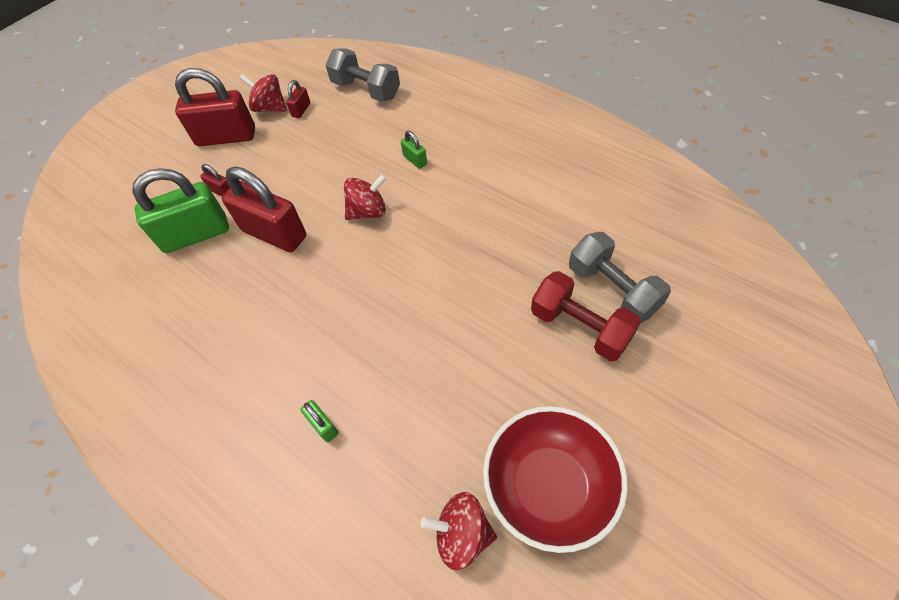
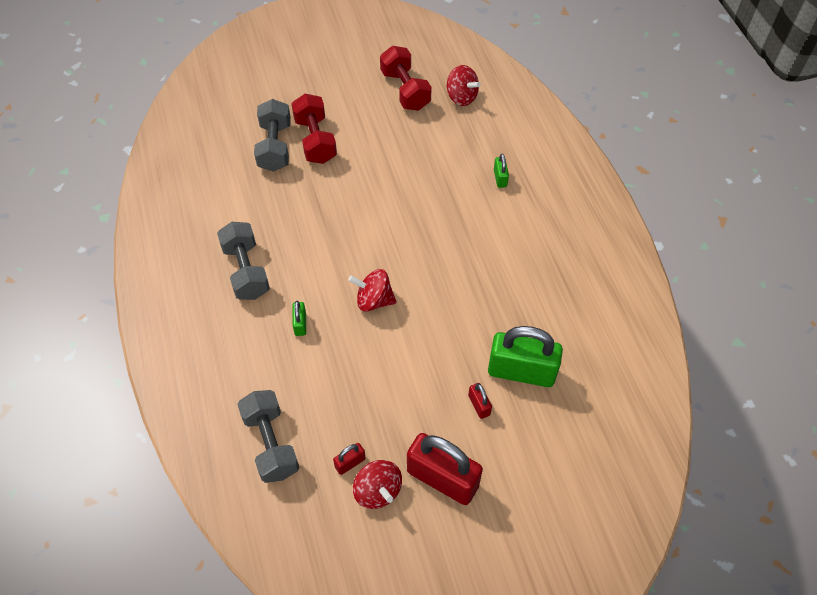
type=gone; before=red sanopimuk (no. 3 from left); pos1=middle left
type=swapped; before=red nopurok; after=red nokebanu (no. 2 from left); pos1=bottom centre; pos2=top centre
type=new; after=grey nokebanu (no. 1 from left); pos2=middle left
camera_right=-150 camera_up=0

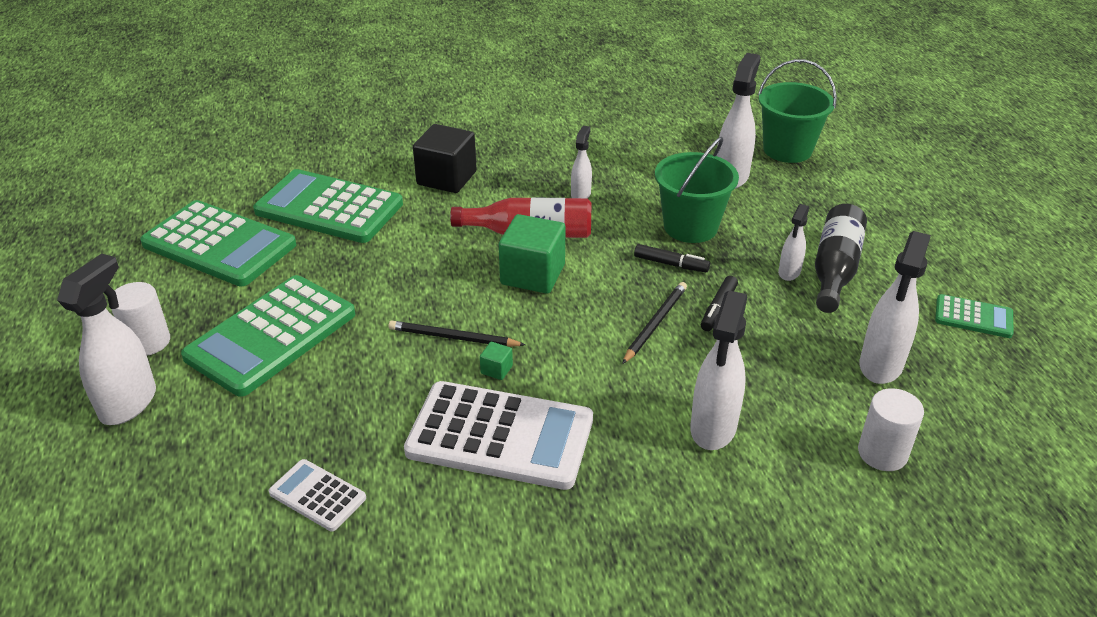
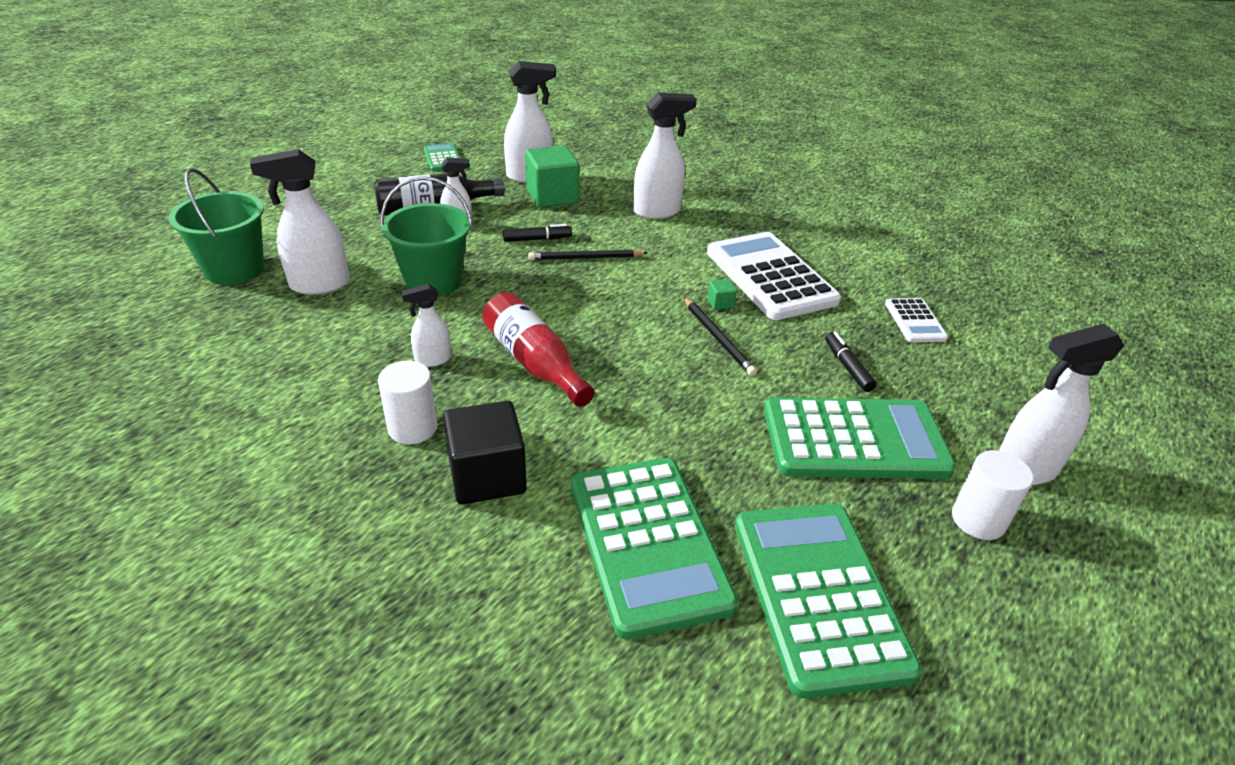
type=shifted; before=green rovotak (no. 2 from left in the first image); after=green rovotak (no. 1 from left); pos1=centre; pos2=top centre
type=shifted; before=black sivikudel (no. 1 from left in the first image); after=black sivikudel (no. 2 from left); pos1=centre; pos2=middle right
type=shifted; before=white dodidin (no. 2 from left in the first image); after=white dodidin (no. 1 from left); pos1=bottom right; pos2=middle left
camera_right=-130 camera_up=0

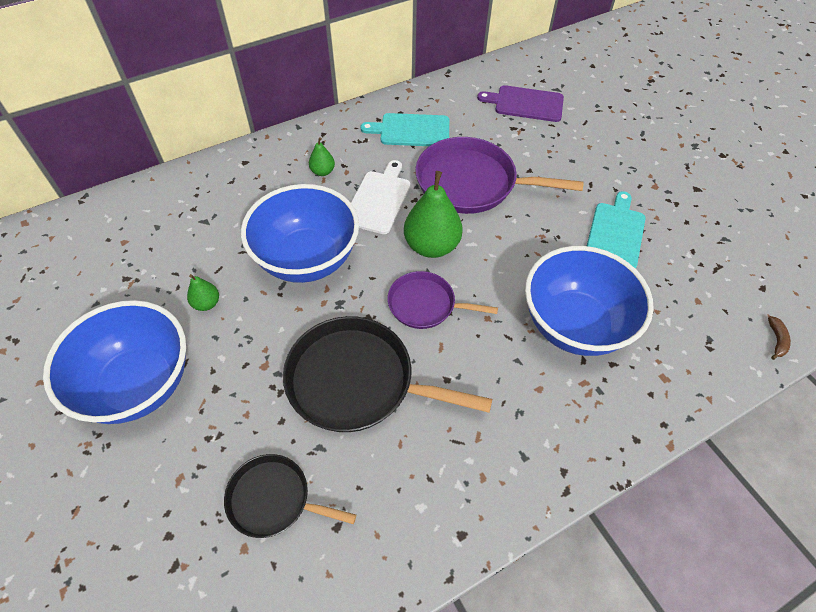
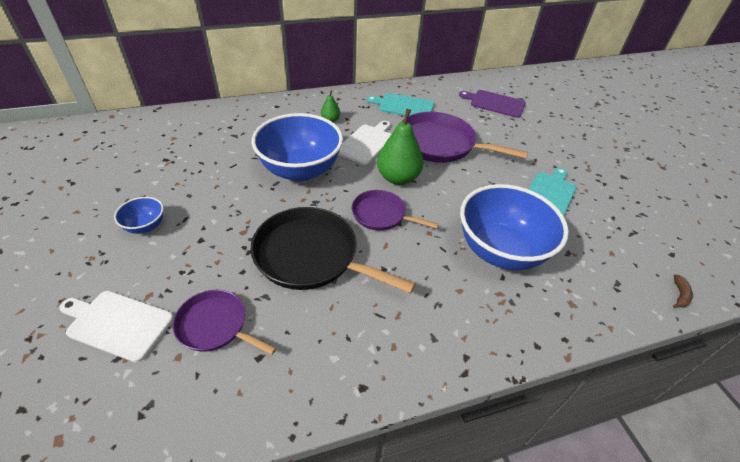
type=scaled; before=blue nopurok (no. 1 from left); pos1=middle left; pos2=middle left; scale=0.45
type=gone; before=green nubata (no. 1 from left); pos1=middle left
type=repainted; before=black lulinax (no. 1 from left); after=purple lulinax (no. 1 from left); pos1=bottom centre; pos2=bottom left
type=new; after=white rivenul (no. 1 from left); pos2=bottom left
camera_right=10 camera_up=-10

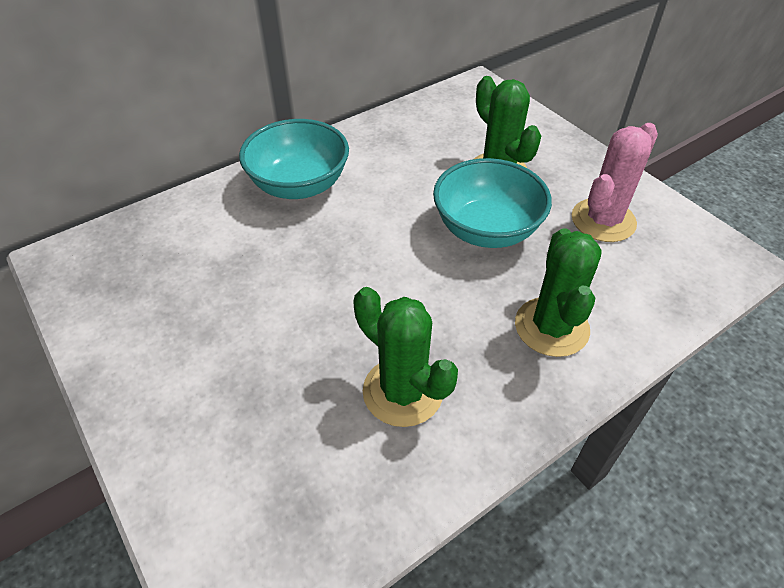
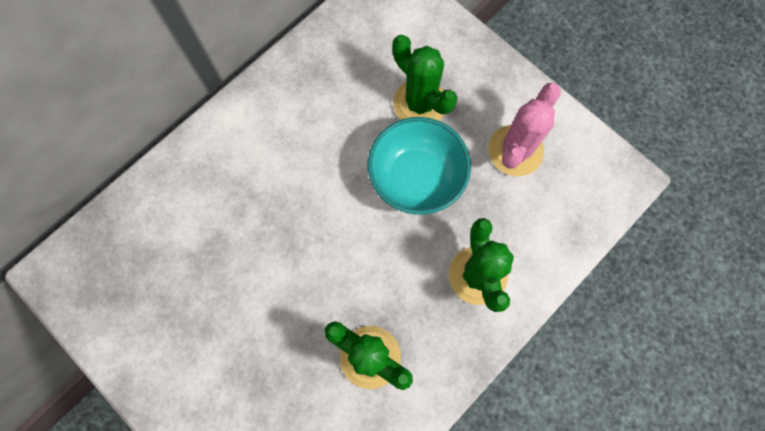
type=gone; before=turquoise nopurok (no. 1 from left); pos1=top centre
camera_right=-10 camera_up=25

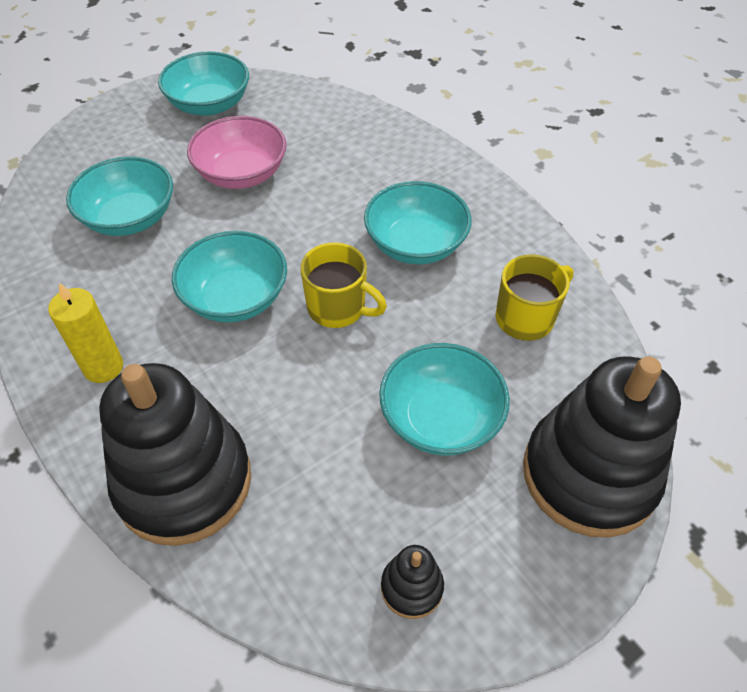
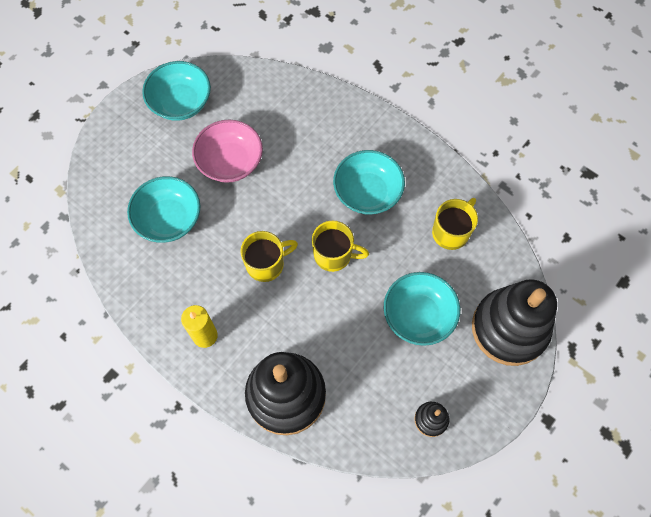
type=swapped; before=turquoise nopurok (no. 3 from left); after=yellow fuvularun (no. 1 from left); pos1=middle left; pos2=centre
camera_right=-15 camera_up=15

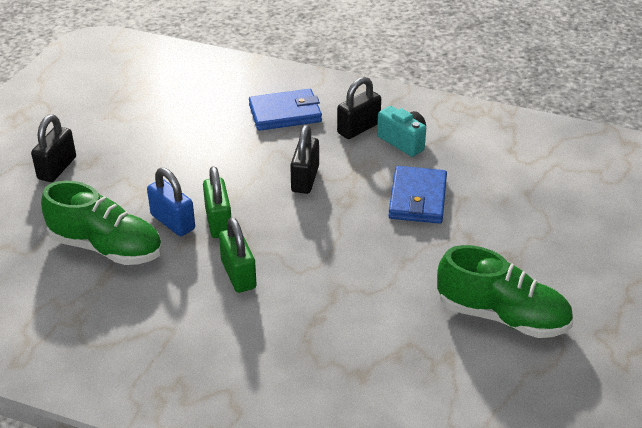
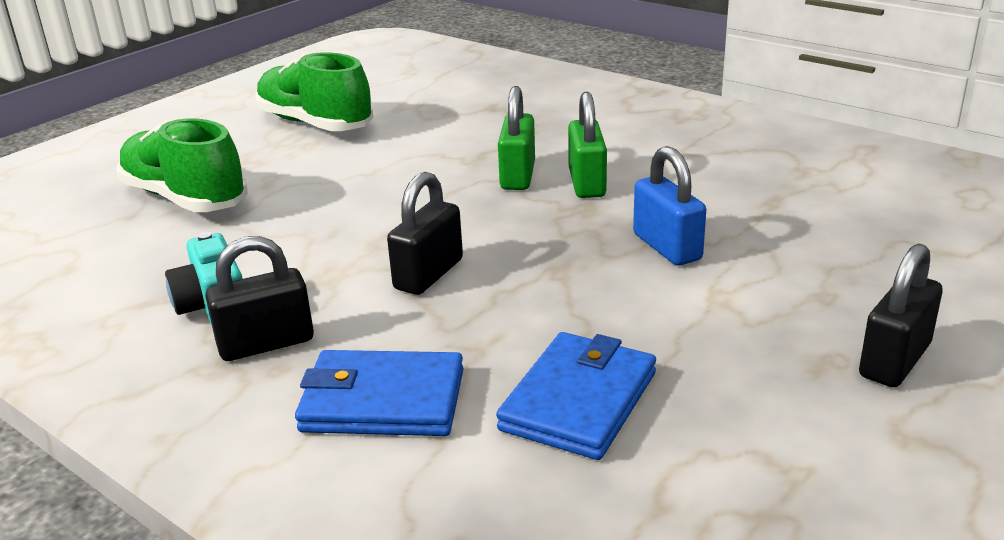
type=shifted; before=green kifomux (no. 1 from left); pos1=middle left; pos2=top left
type=shifted; before=green sanopimuk (no. 1 from left); pos1=centre; pos2=top centre
type=shifted; before=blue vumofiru (no. 2 from left); pos1=centre; pos2=bottom centre
camera_right=-160 camera_up=-10

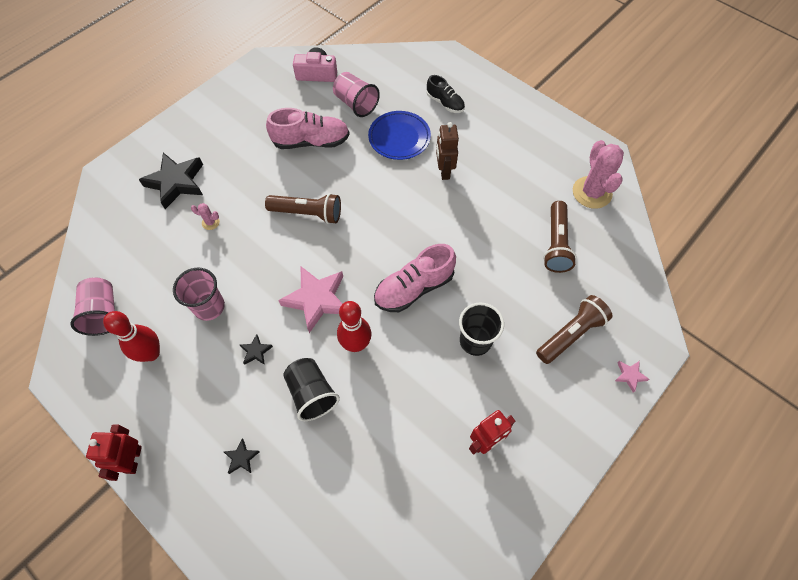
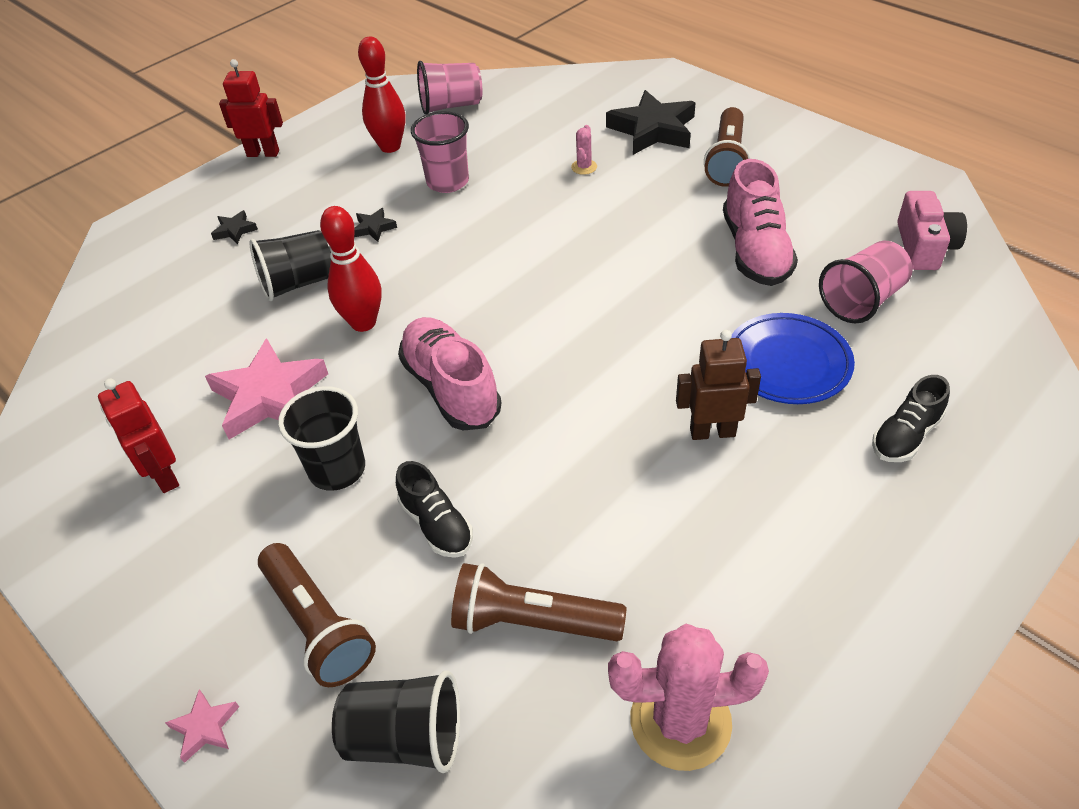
type=shifted; before=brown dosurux (no. 1 from left in the first image); after=brown dosurux (no. 3 from left); pos1=centre; pos2=top right
type=shifted; before=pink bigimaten (no. 1 from left in the first image); after=pink bigimaten (no. 2 from left); pos1=centre; pos2=middle left
type=new; after=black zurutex (no. 3 from left); pos2=bottom centre
type=new; after=black kifomux (no. 1 from left); pos2=centre
camera_right=95 camera_up=-15

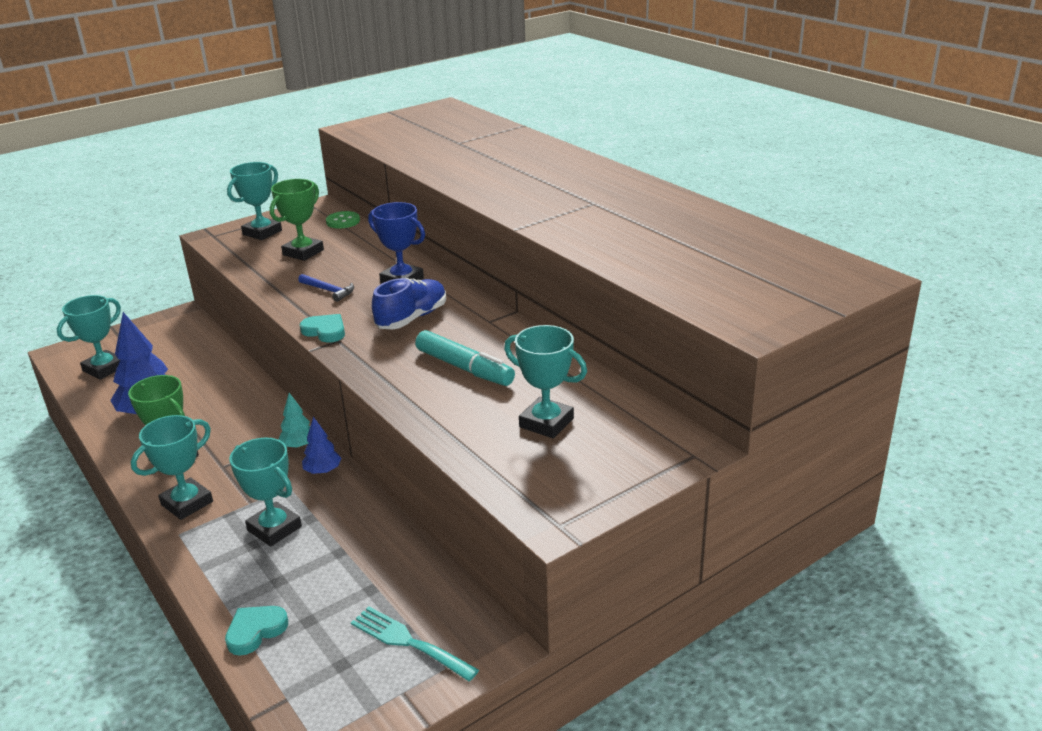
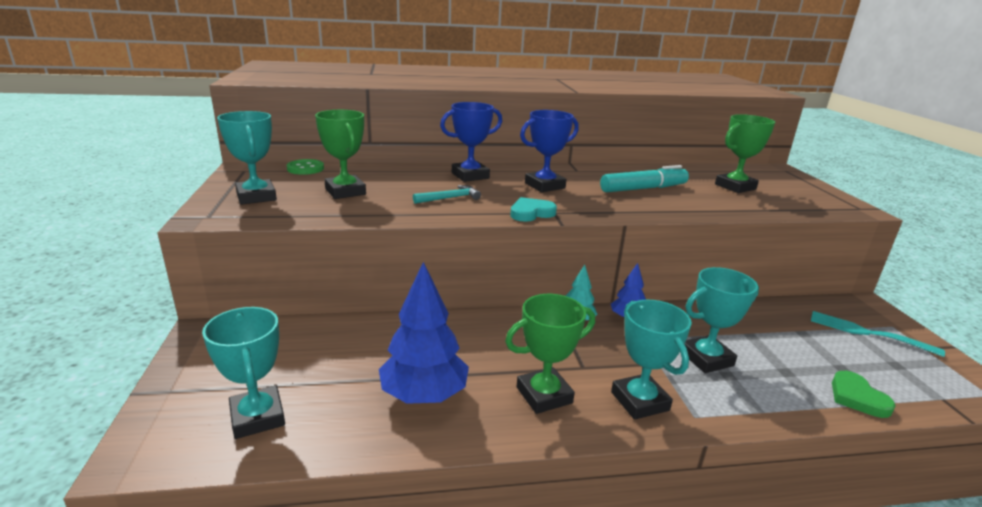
type=repainted; before=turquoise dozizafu (no. 1 from left); after=green dozizafu; pos1=bottom left; pos2=bottom right
type=repainted; before=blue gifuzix; after=turquoise gifuzix; pos1=middle left; pos2=centre
type=rotated; before=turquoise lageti; pos1=bottom centre; pos2=middle right; turn=60
type=swapped; before=blue kifomux; after=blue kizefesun (no. 2 from left); pos1=centre; pos2=top centre
type=repainted; before=turquoise kizefesun (no. 5 from left); after=green kizefesun (no. 3 from left); pos1=centre; pos2=top right
camera_right=-65 camera_up=-5

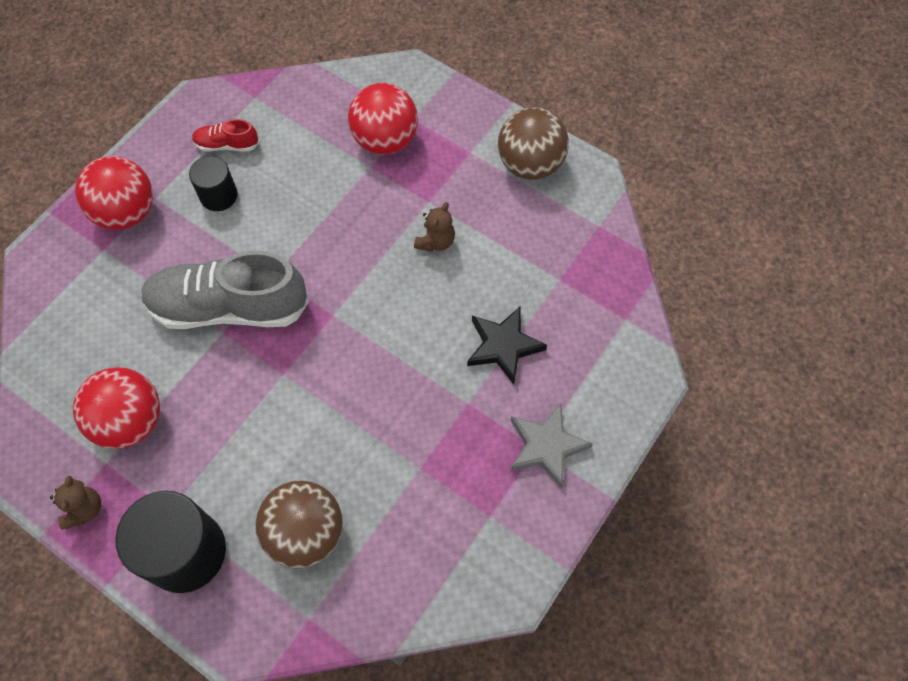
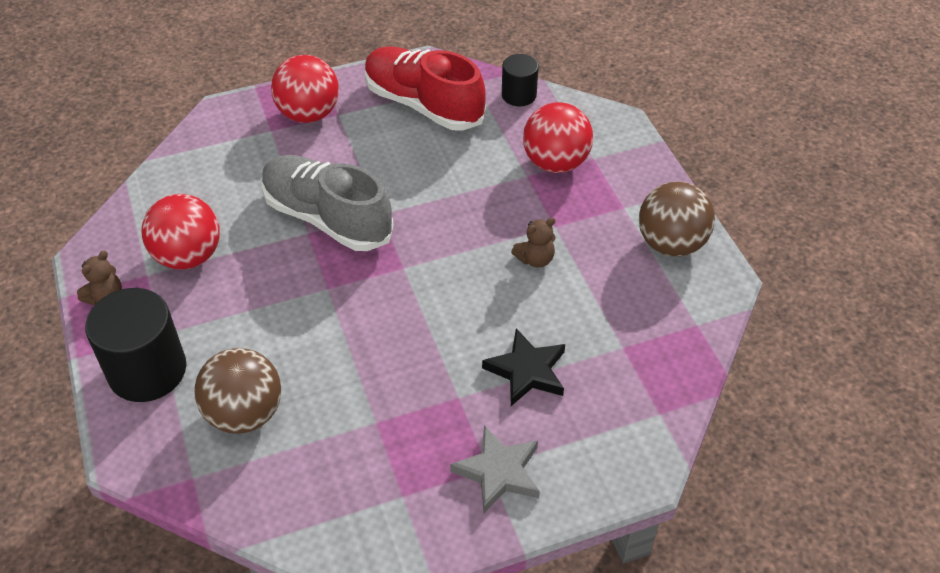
type=shifted; before=black dodidin (no. 2 from left); pos1=top left; pos2=top centre
type=scaled; before=red kifomux; pos1=top left; pos2=top centre; scale=2.25
camera_right=35 camera_up=-15

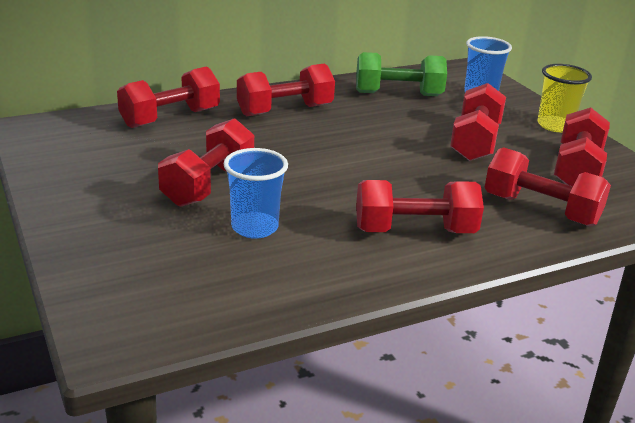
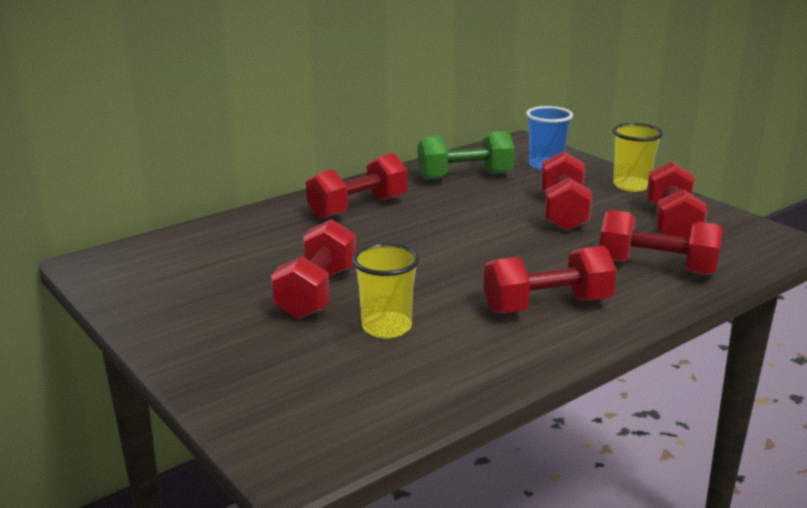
type=gone; before=red nokebanu (no. 1 from left); pos1=top left
type=repainted; before=blue zurutex (no. 1 from left); after=yellow zurutex (no. 1 from left); pos1=centre; pos2=centre
camera_right=-10 camera_up=-5

